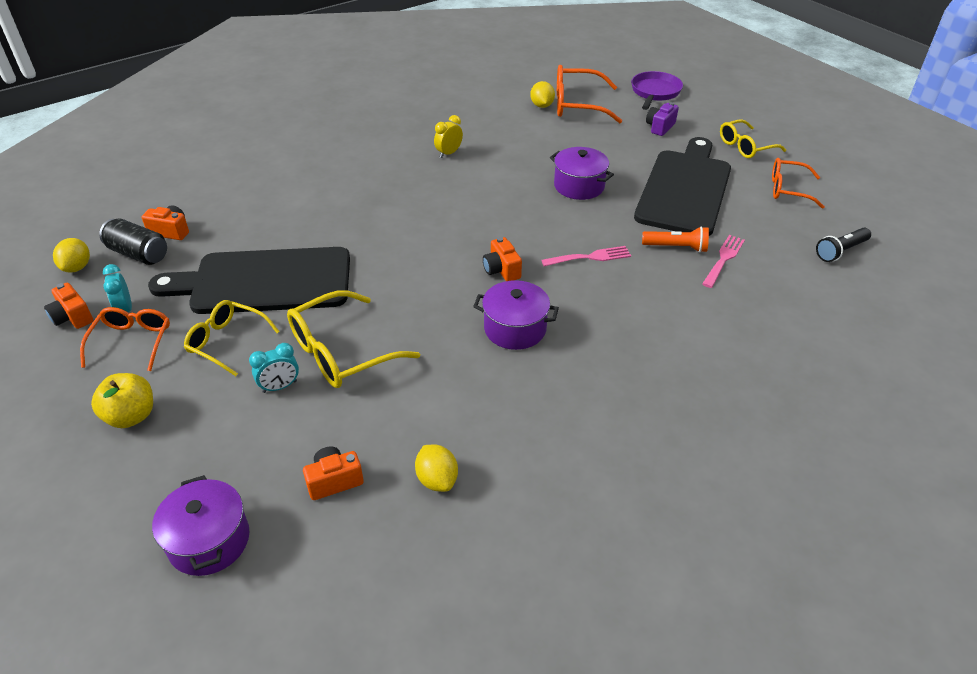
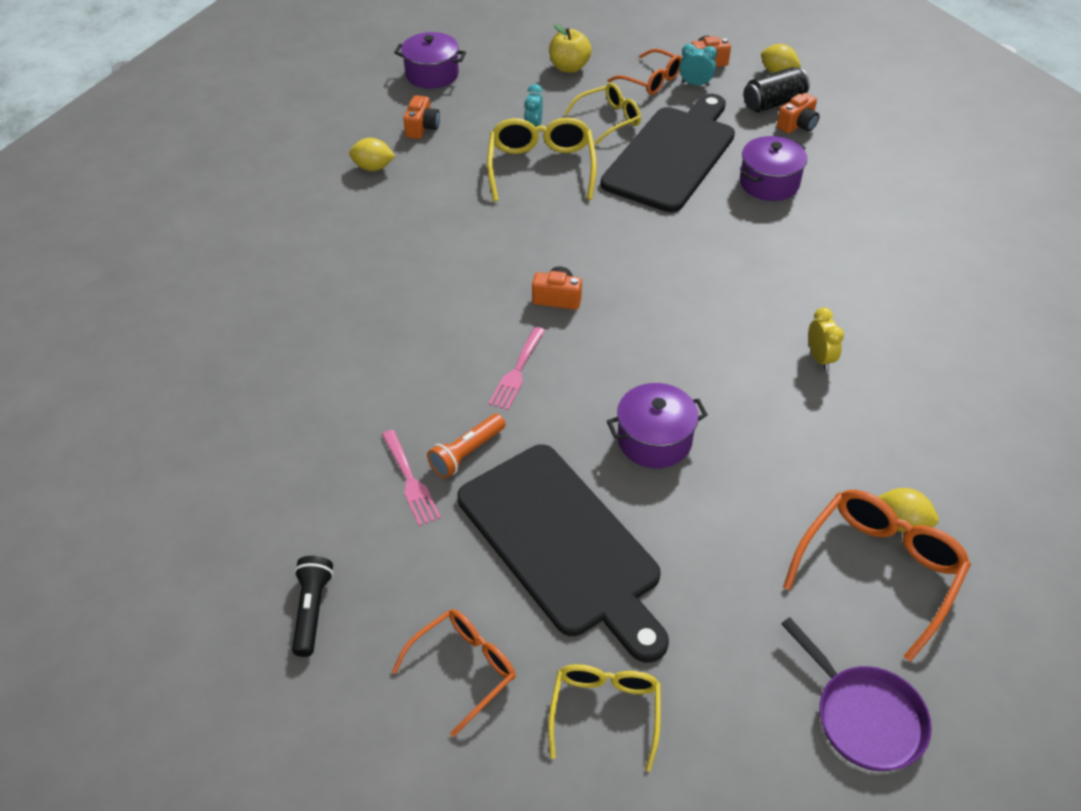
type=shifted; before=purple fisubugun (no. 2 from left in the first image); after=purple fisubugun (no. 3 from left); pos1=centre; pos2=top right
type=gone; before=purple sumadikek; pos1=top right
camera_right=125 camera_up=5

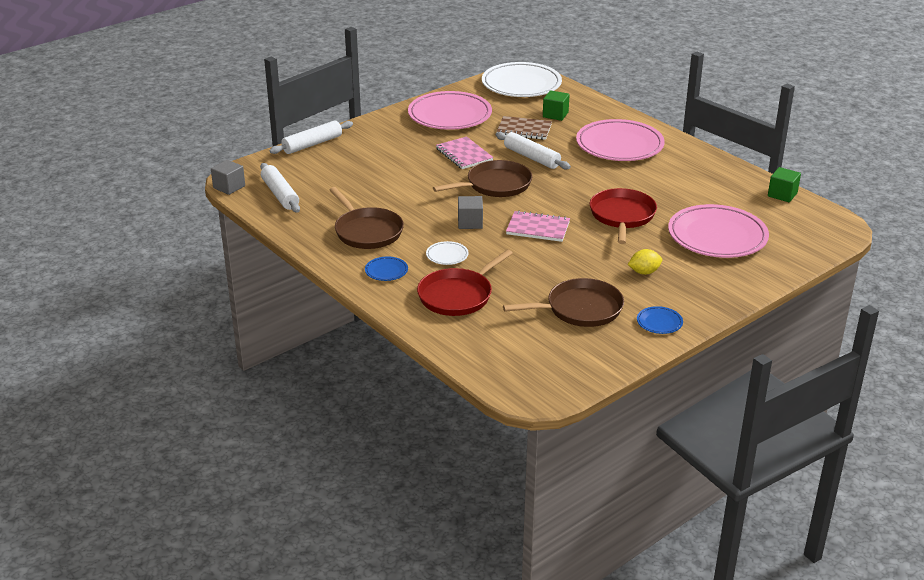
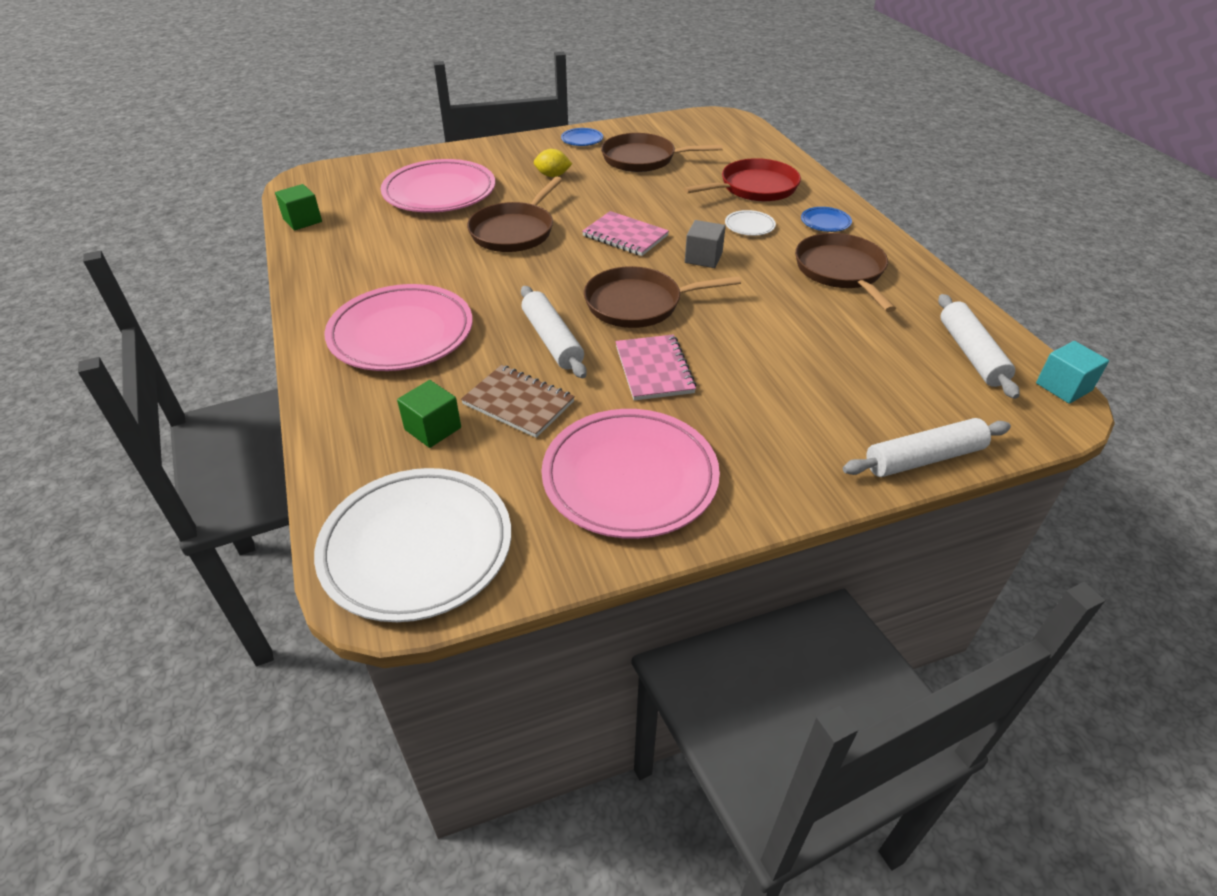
type=repainted; before=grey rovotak (no. 1 from left); after=turquoise rovotak; pos1=top left; pos2=middle right
type=repainted; before=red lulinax (no. 2 from left); after=brown lulinax (no. 1 from left); pos1=middle right; pos2=top centre
camera_right=-160 camera_up=10

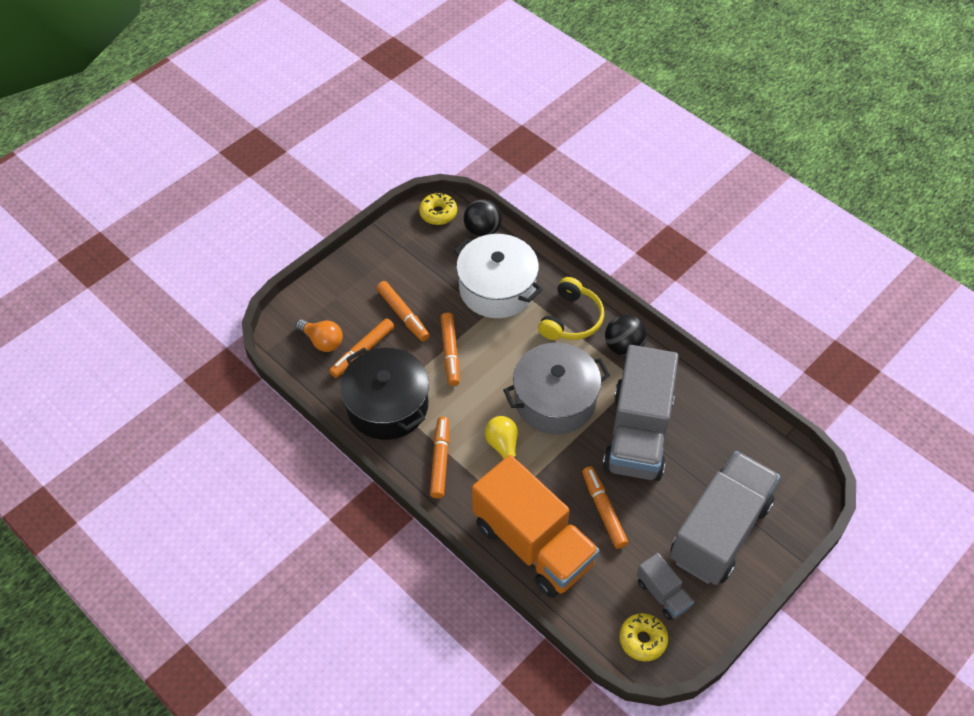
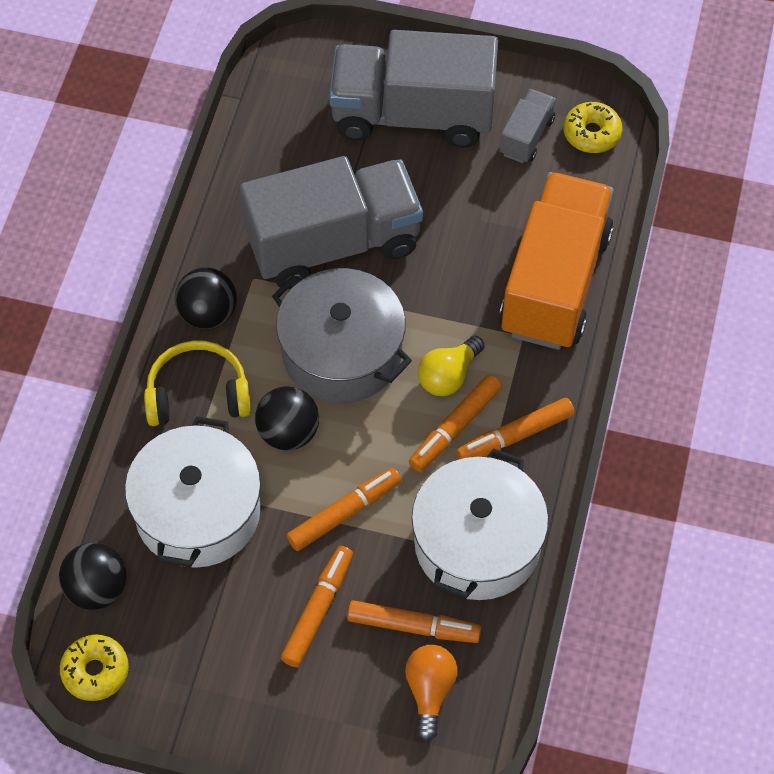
type=repainted; before=black fisubugun; after=white fisubugun (no. 2 from left); pos1=centre; pos2=bottom centre
type=shifted; before=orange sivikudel (no. 5 from left in the first image); after=orange sivikudel (no. 4 from left); pos1=bottom centre; pos2=centre
type=new; after=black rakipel (no. 3 from left); pos2=centre
camera_right=-120 camera_up=5

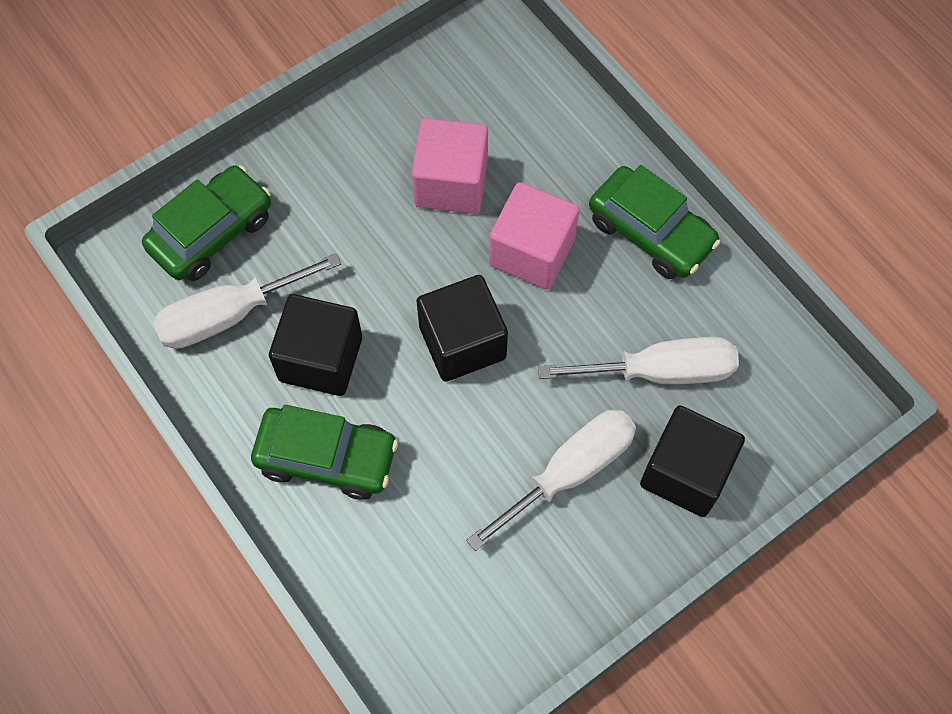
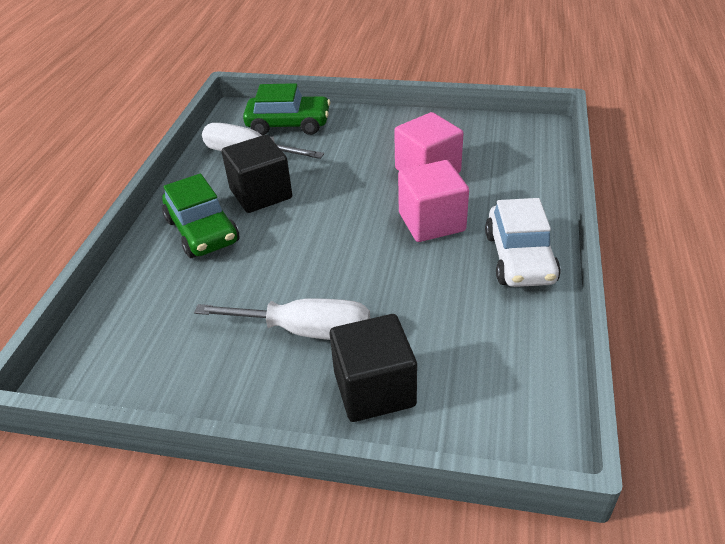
type=gone; before=black rovotak (no. 2 from left); pos1=centre
type=gone; before=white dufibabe (no. 3 from left); pos1=middle right
type=repainted; before=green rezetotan (no. 3 from left); after=white rezetotan; pos1=top right; pos2=middle right
camera_right=50 camera_up=-25

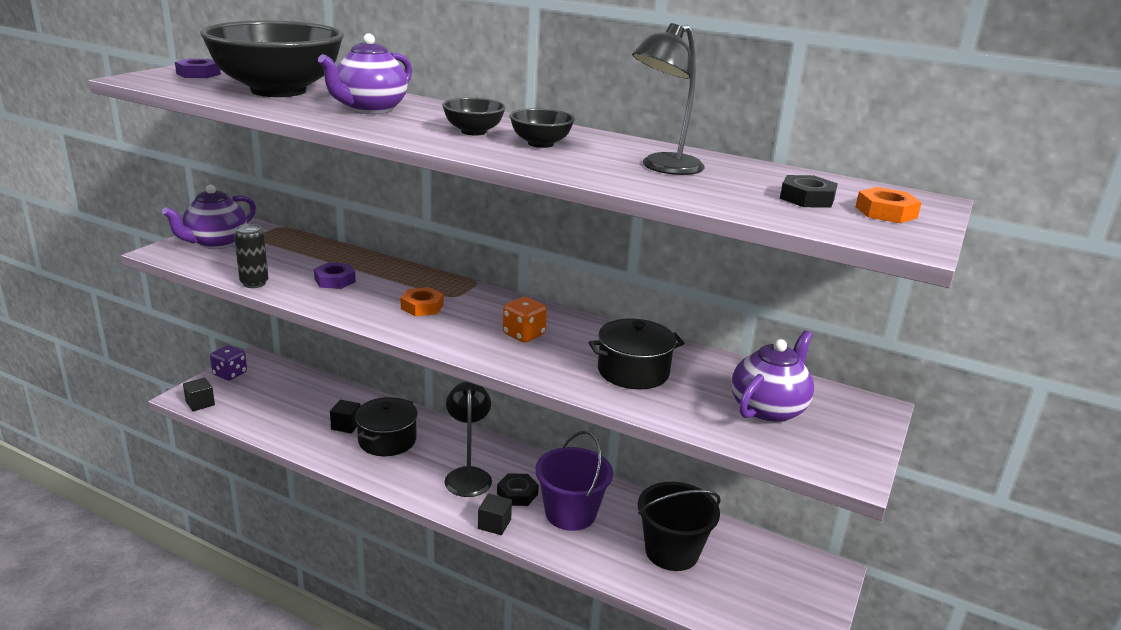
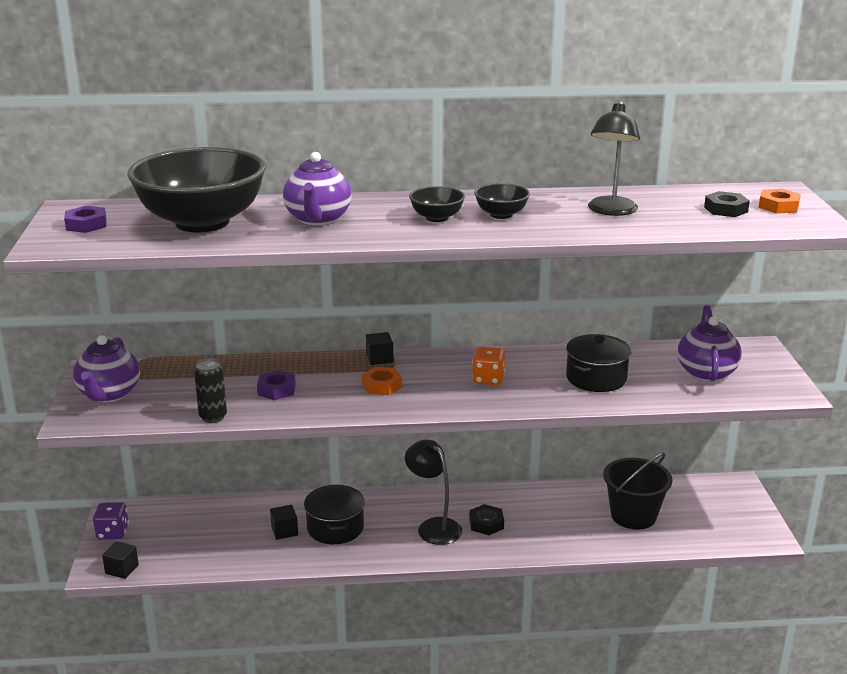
type=shifted; before=black rovotak (no. 3 from left); pos1=bottom centre; pos2=centre
type=gone; before=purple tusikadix; pos1=bottom centre
camera_right=-30 camera_up=0

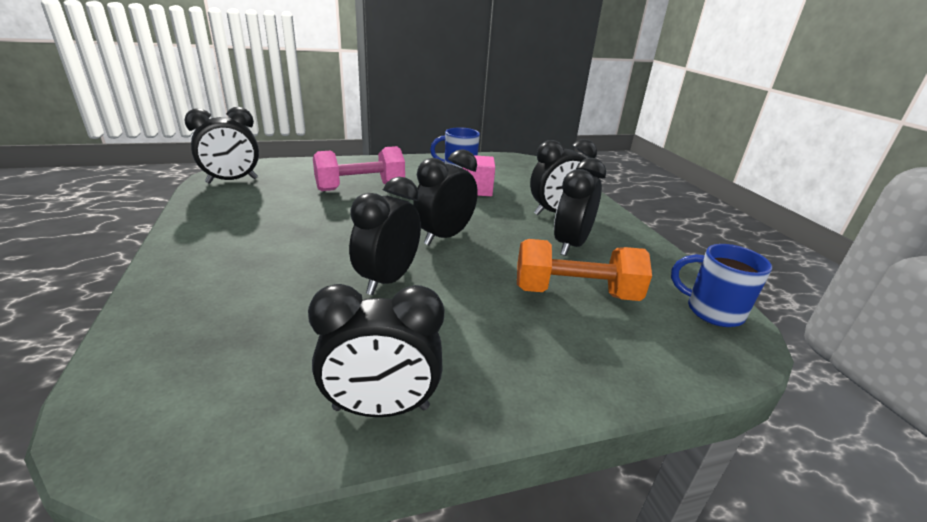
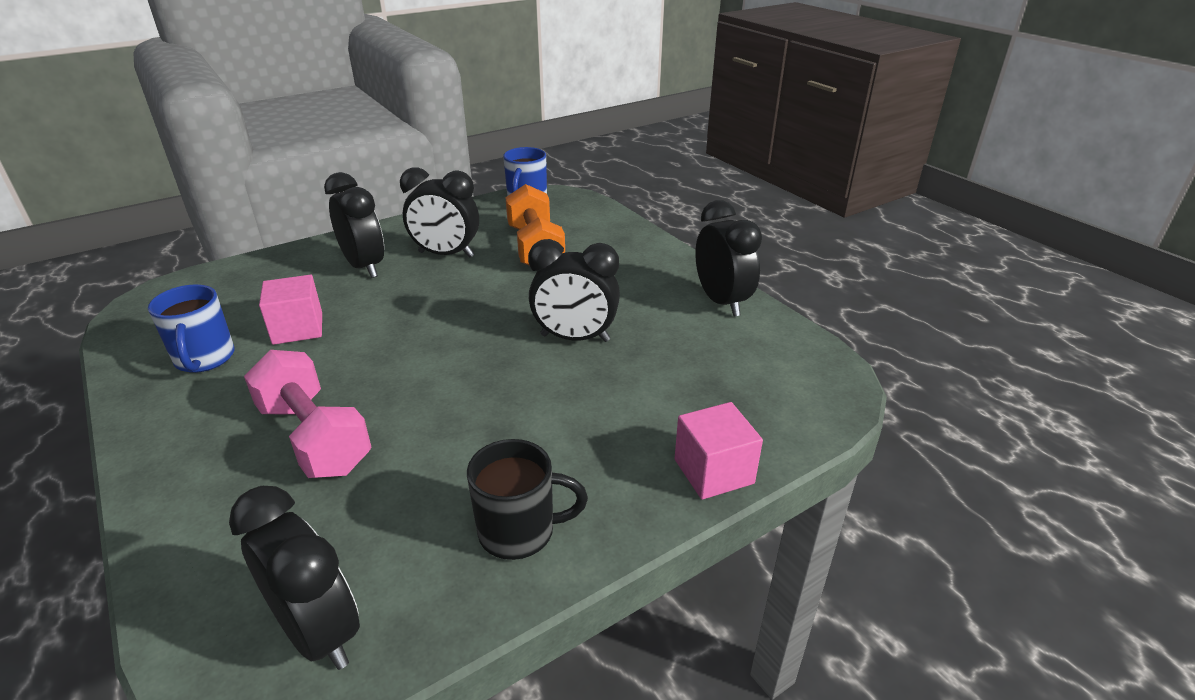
type=gone; before=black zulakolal (no. 4 from left); pos1=centre
type=new; after=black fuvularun; pos2=bottom centre
type=new; after=pink rovotak (no. 2 from left); pos2=centre
camera_right=-105 camera_up=5

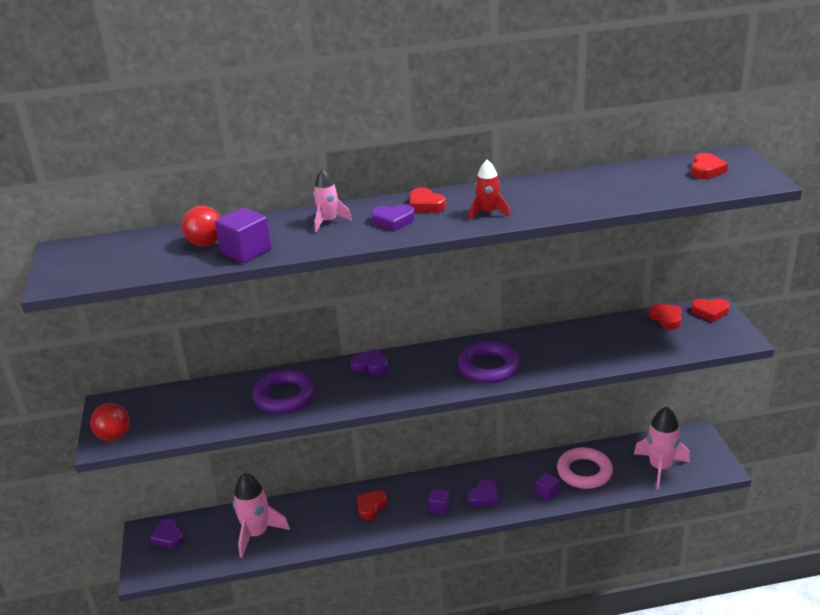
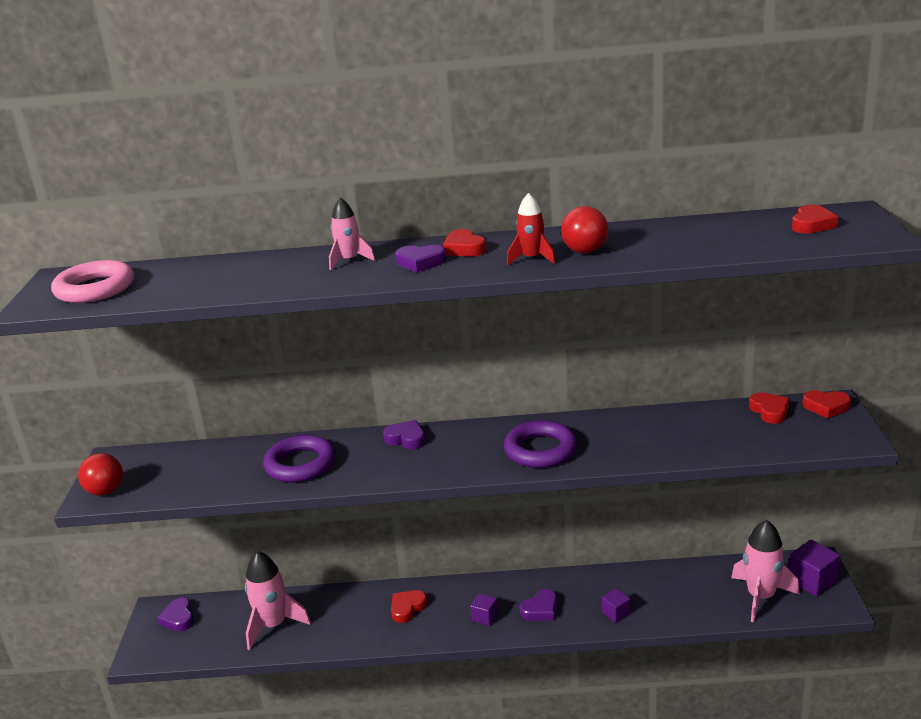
type=shifted; before=red rakipel (no. 2 from left); pos1=middle left; pos2=top centre
type=shifted; before=purple rovotak (no. 1 from left in the first image); after=purple rovotak (no. 3 from left); pos1=middle left; pos2=bottom right
type=shifted; before=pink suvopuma; pos1=bottom right; pos2=middle left
camera_right=10 camera_up=-5

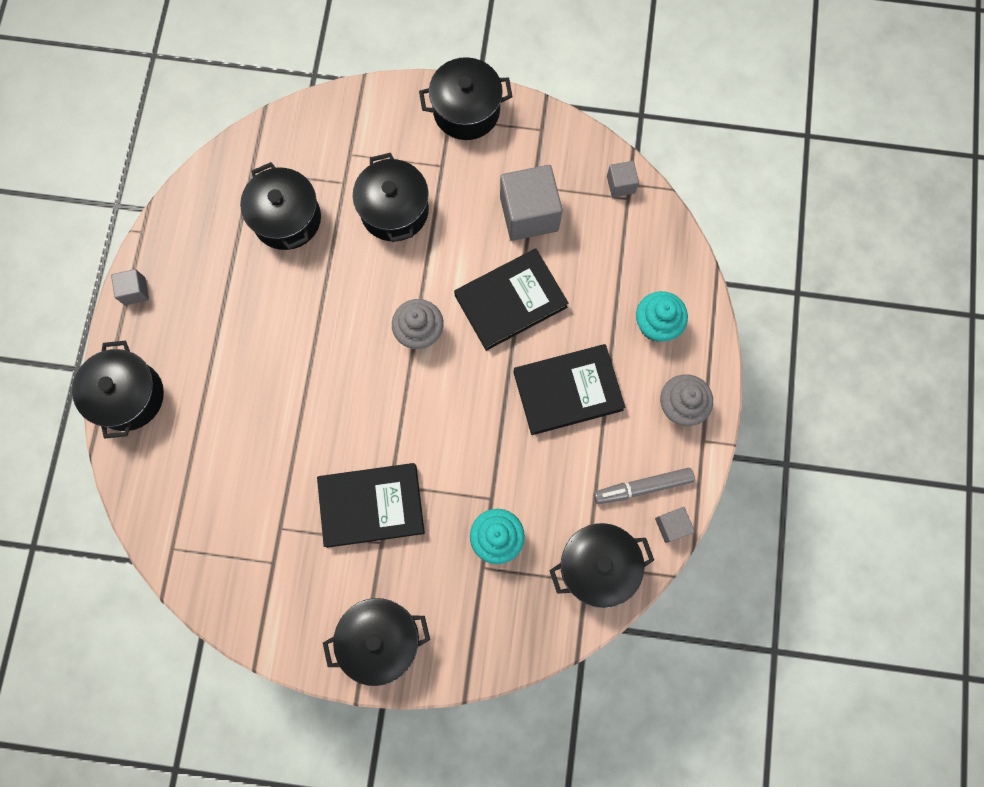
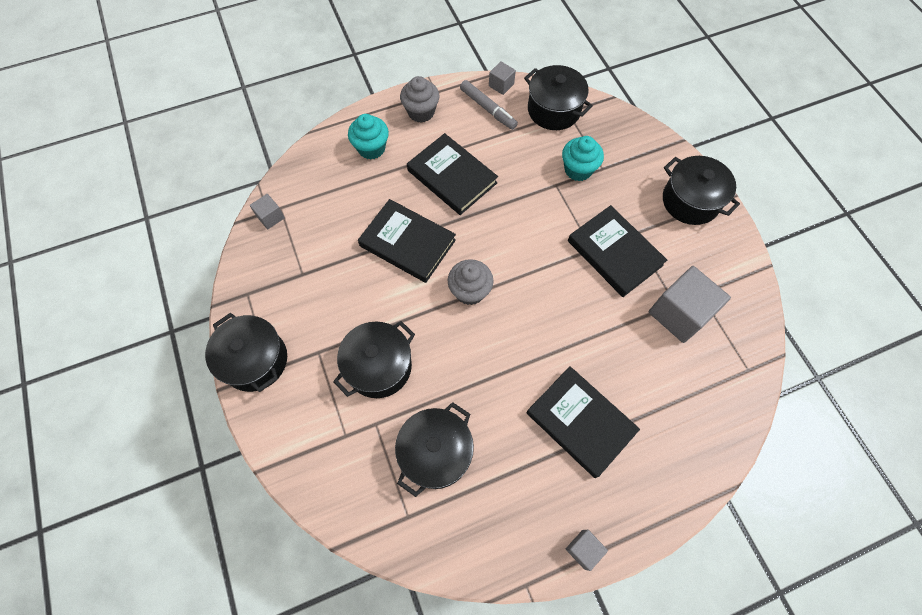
type=gone; before=black fisubugun (no. 1 from left); pos1=middle left
type=shifted; before=grey rovotak (no. 2 from left in the first image); after=grey rovotak (no. 4 from left); pos1=top centre; pos2=middle right
type=new; after=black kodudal (no. 3 from left); pos2=bottom centre
camera_right=-120 camera_up=-10

